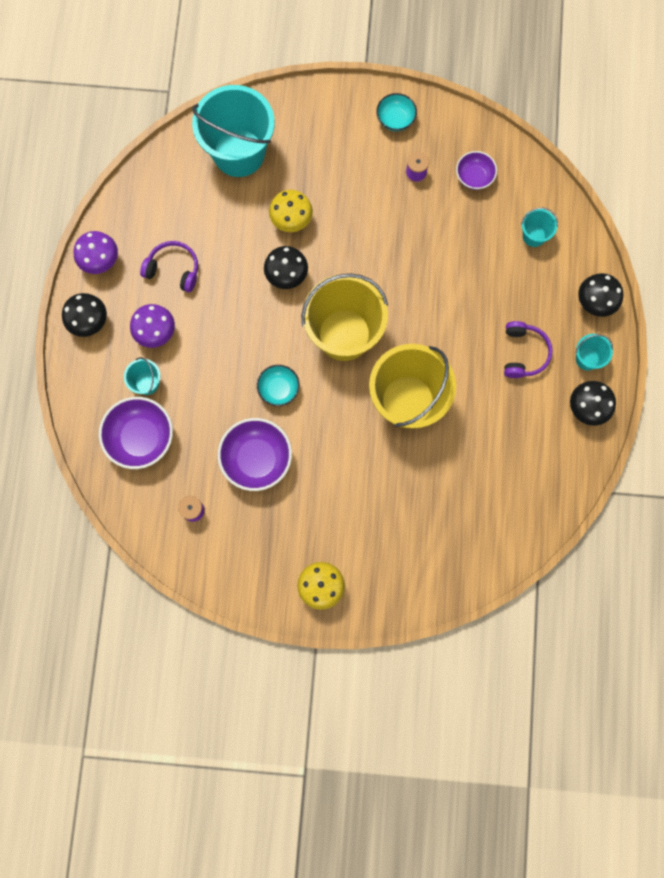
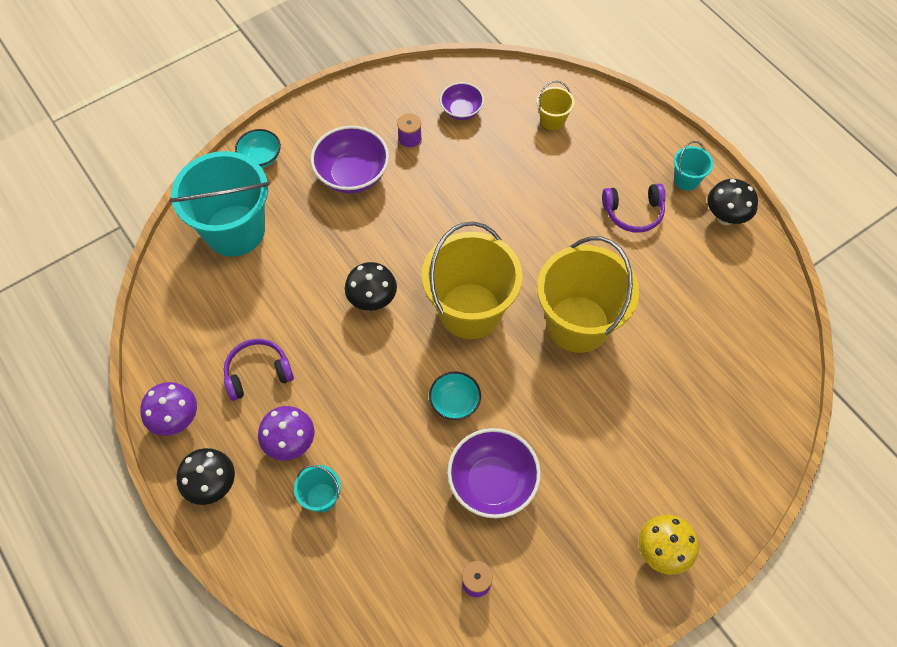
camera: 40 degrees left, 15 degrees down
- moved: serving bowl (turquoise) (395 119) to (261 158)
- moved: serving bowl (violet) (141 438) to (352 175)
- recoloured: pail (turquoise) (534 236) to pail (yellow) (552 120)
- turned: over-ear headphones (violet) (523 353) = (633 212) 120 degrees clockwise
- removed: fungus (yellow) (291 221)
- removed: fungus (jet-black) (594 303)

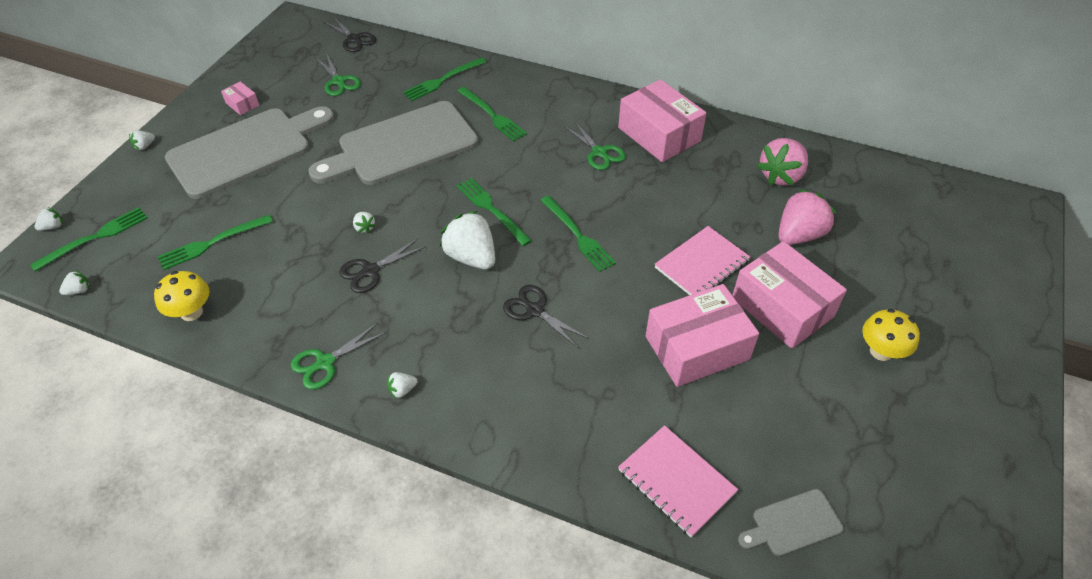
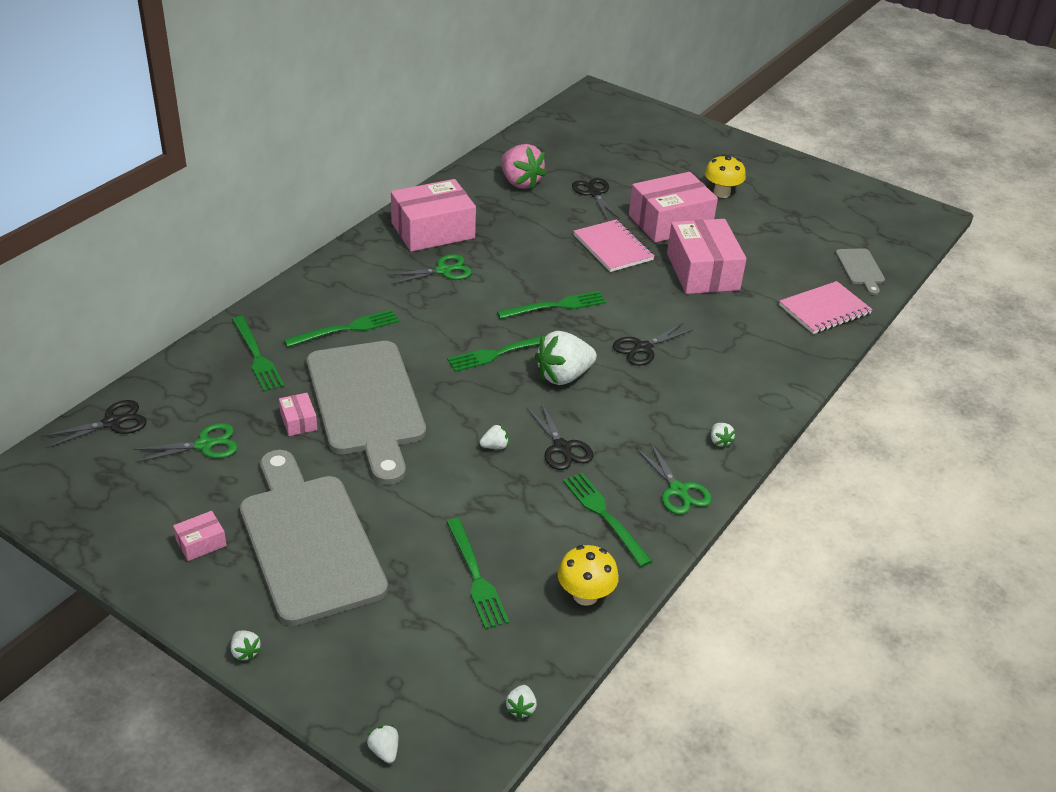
camera: 80 degrees left, 10 degrees down
- added: parcel (rose-pink) (298 421)
- turned: strawberry (white) (79 291) = (521 708) 150 degrees counterclockwise
- moved: fork (leaf-green) (95 237) to (604 515)
- replaced: strawberry (rose-pink) (799 235) to scissors (jet-black) (594 193)

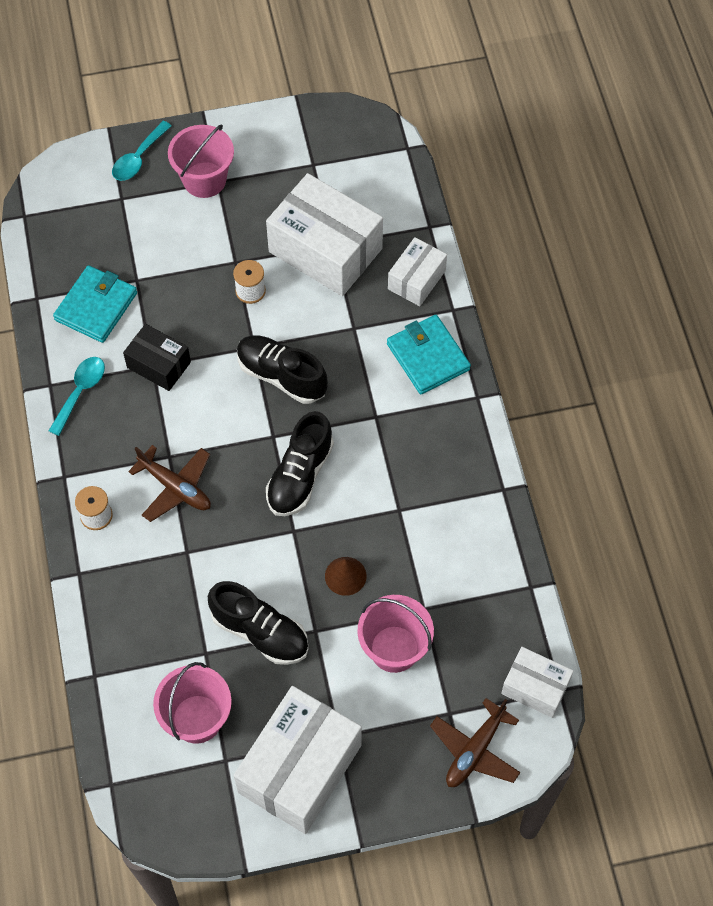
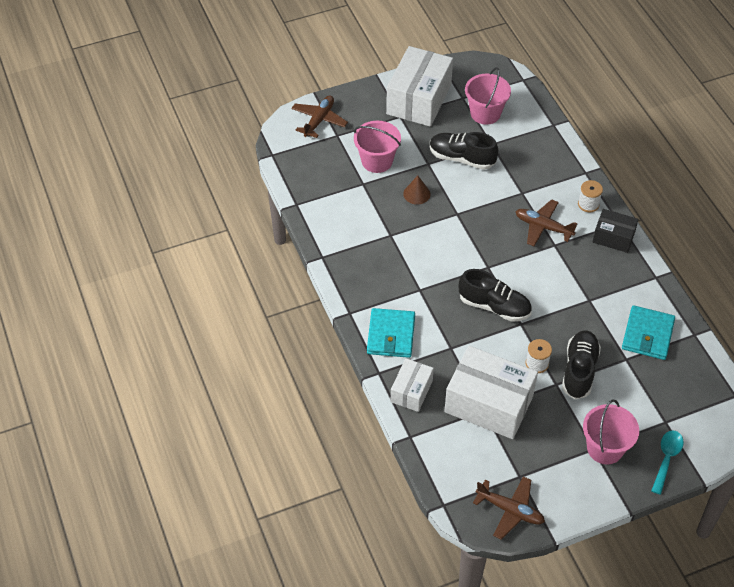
camera: 170 degrees right, 10 degrees down
- turned: wallet (turquoise) (428 357) = (391 335) 45 degrees clockwise
- added: toy plane (russet) (510 510)
- moved: shoe (jet-black) (300 476) to (579 370)
- moved: parcel (jet-black) (159 365) to (613 237)
- removed: spoon (turquoise) (80 392)
- removed: parcel (white) (535 687)

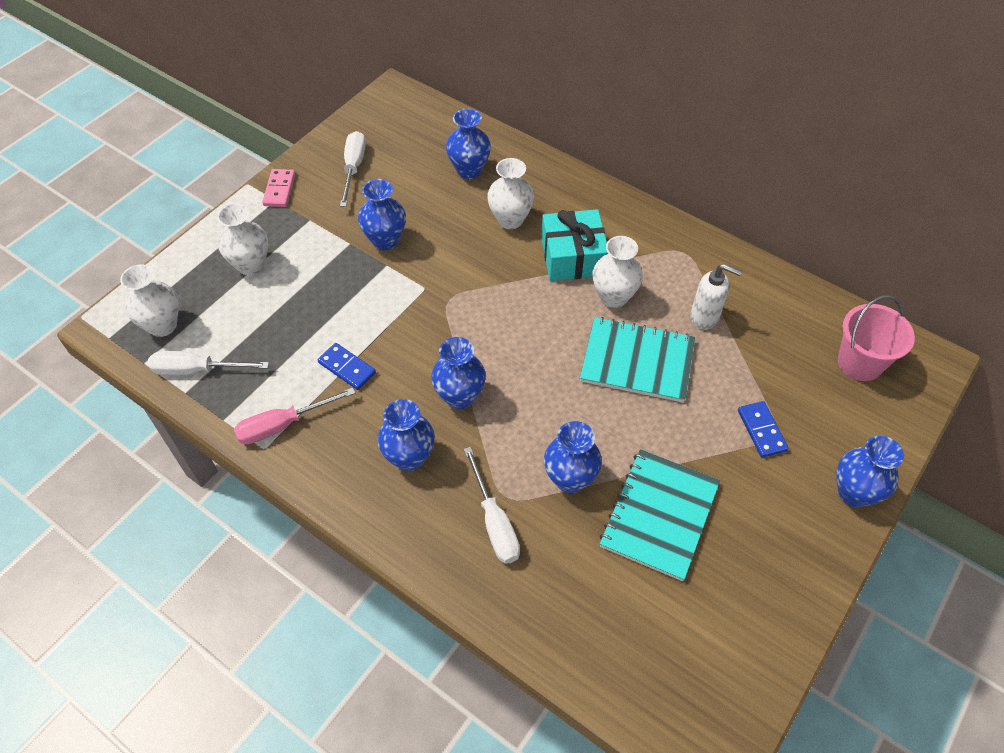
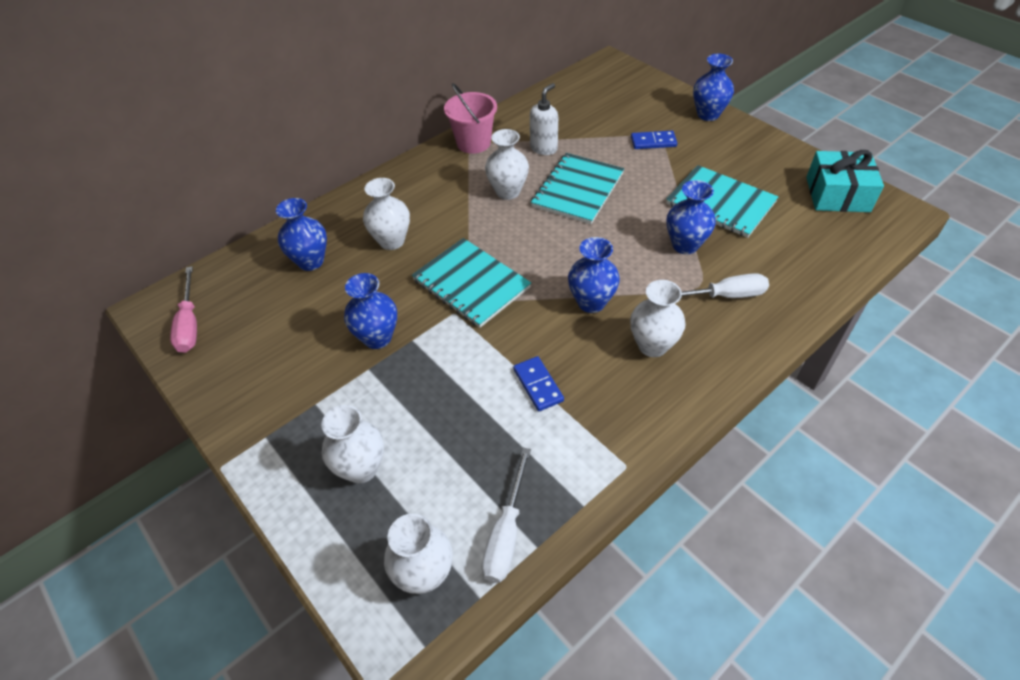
camera: 75 degrees left, 5 degrees down
- moved: screwdriver (rose-pink) (283 425) to (189 324)
- added: exercise book (turquoise) (471 284)
- moved: pail (rose-pink) (859 362) to (473 143)
- turned: domino (royal blue) (347 368) = (538 385) 75 degrees counterclockwise
- recoloured: flower vase (royal blue) (409 457) to flower vase (white) (652 345)
- moved: wrapped gift (turquoise) (573 257) to (837 194)
- removed: domino (rose-pink) (279 190)
- removed: screwdriver (white) (353 168)

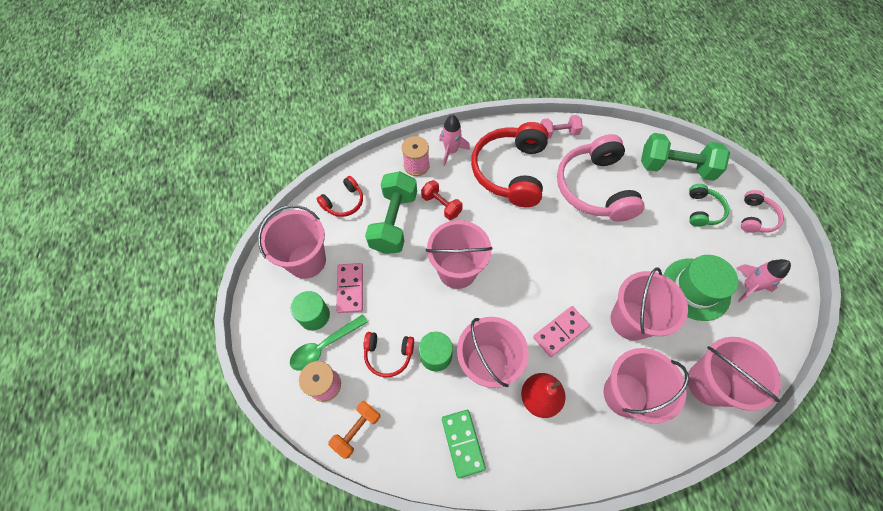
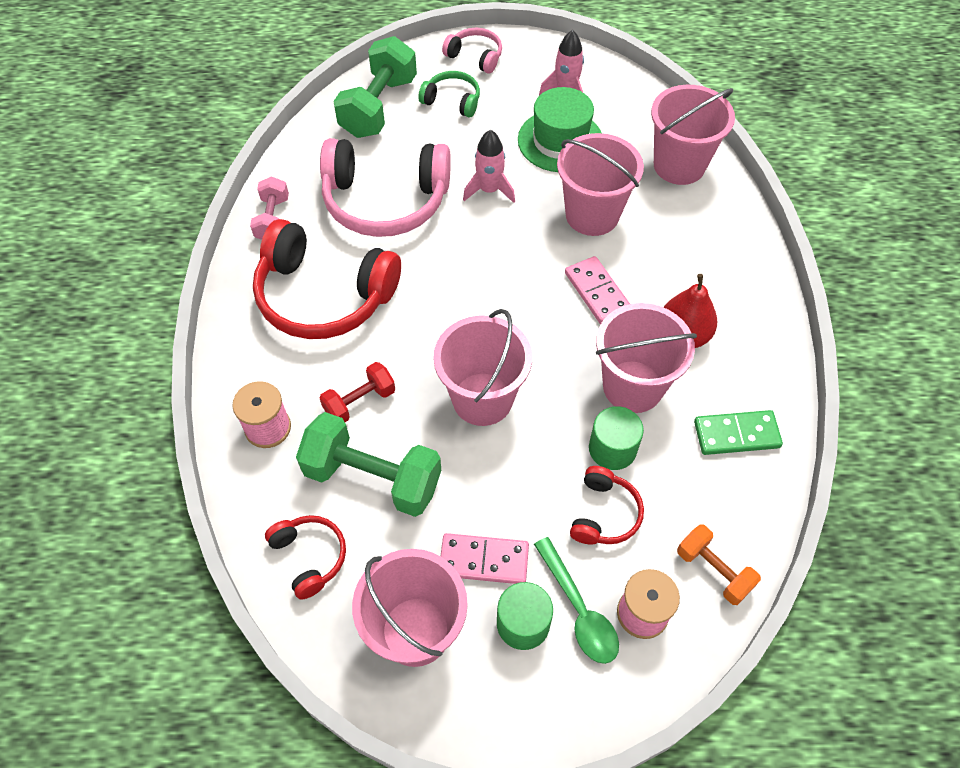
camera: 80 degrees left, 5 degrees down
- moved: rocket (rose-pink) (451 151) to (489 190)
- removed: pail (rose-pink) (625 394)

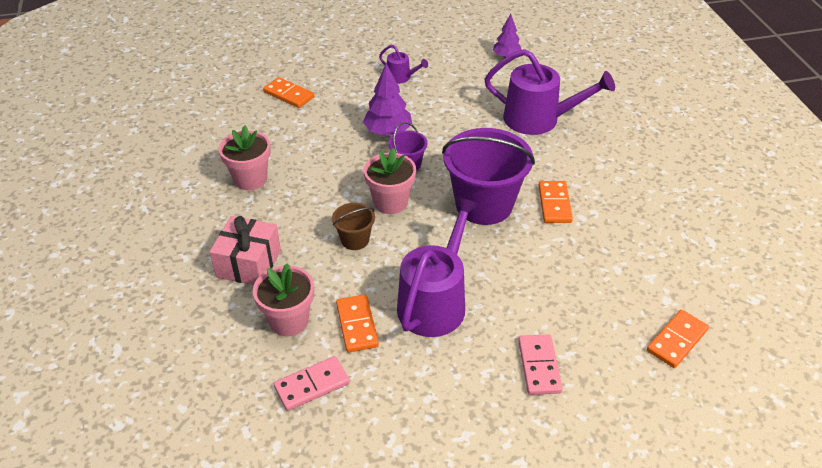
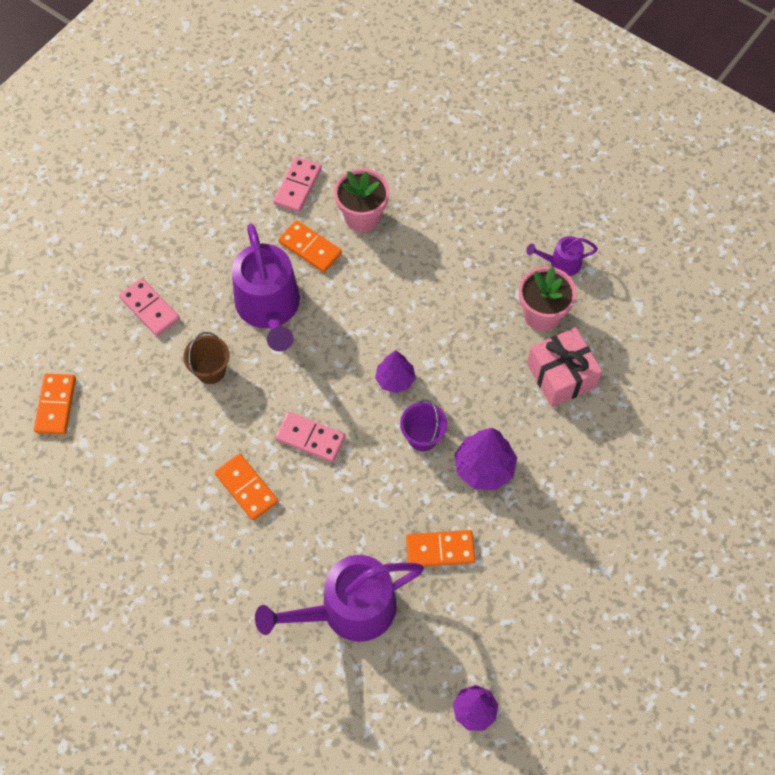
camera: 140 degrees right, 20 degrees up
- moved: pail (russet) (355 240) to (210 370)
- replaced: pail (violet) (484 205) to domino (rose-pink) (310 438)
- replaced: potted plant (rose-pink) (390 202) to toy tree (violet) (395 379)
- moved: domino (orange) (289 94) to (440 550)
- moved: watering can (violet) (401 77) to (561 263)
- moved: wrapped gift (rose-pink) (249 263) to (561 375)

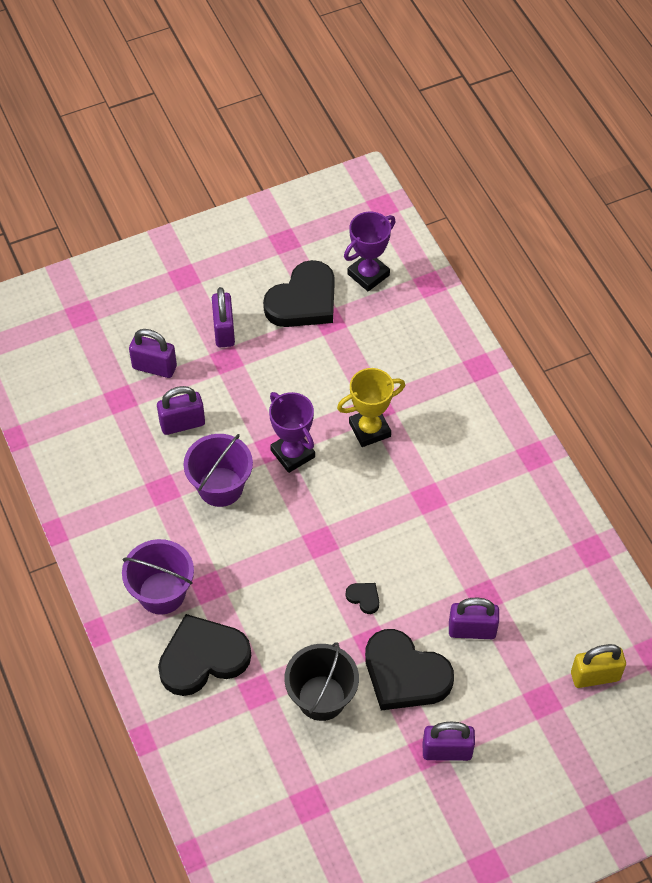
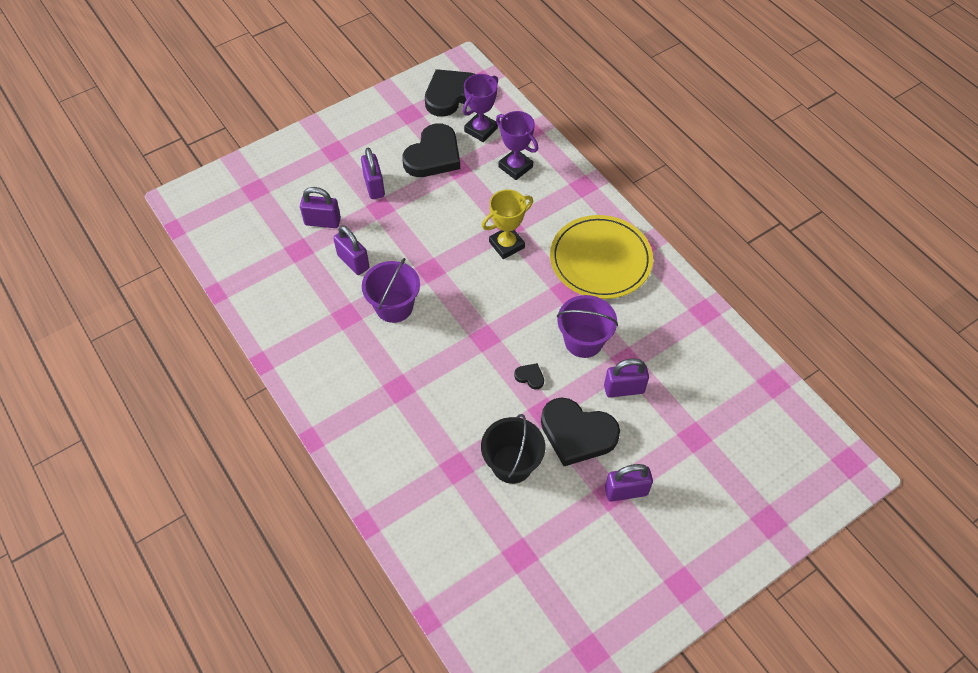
camera: 10 degrees left, 0 degrees up
- turned: padlock (violet) (182 423) = (353 262) 75 degrees clockwise
- moved: love heart (jet-black) (203 658) to (452 95)
- moved: prize cup (violet) (292 454) to (515 167)
- added: plate (yellow) (600 260)
- moved: pail (violet) (162 593) to (583 341)
- removed: padlock (yellow) (595 676)

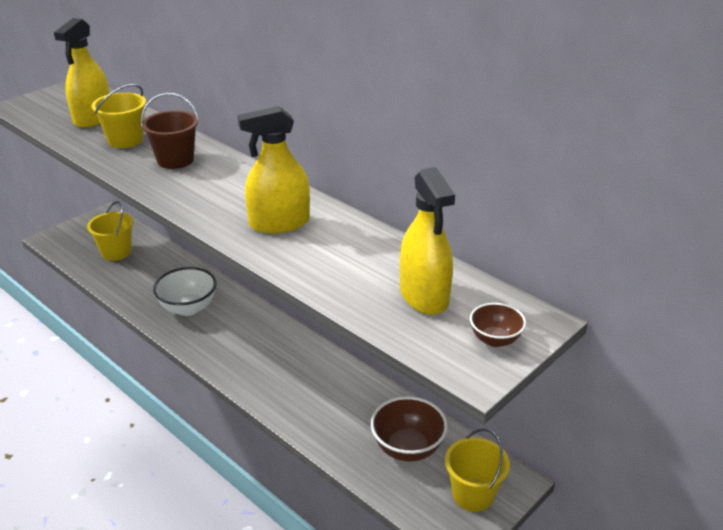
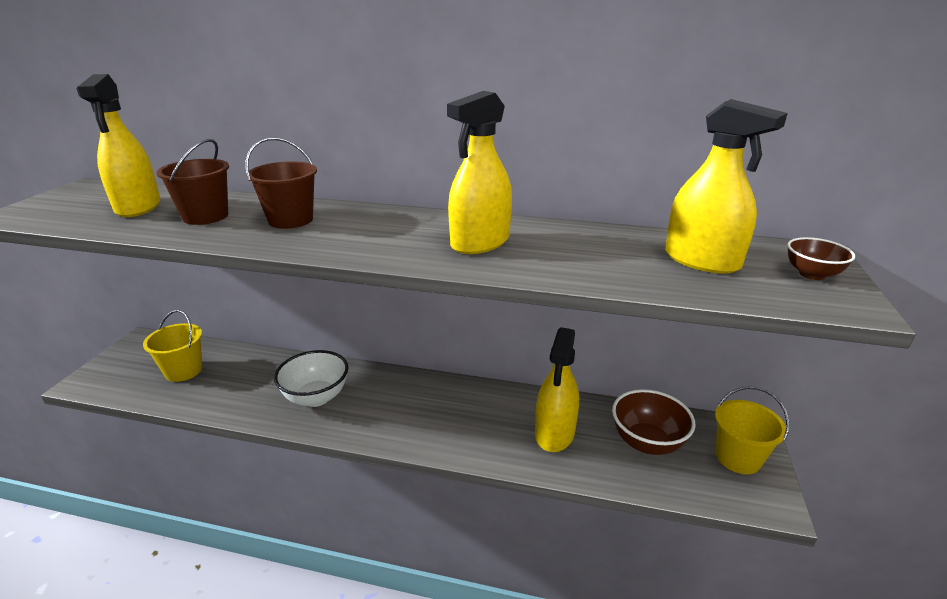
camera: 30 degrees left, 5 degrees down
- recoloured: pail (yellow) (125 140) to pail (russet) (205 216)
- added: spray cleaner (yellow) (554 433)

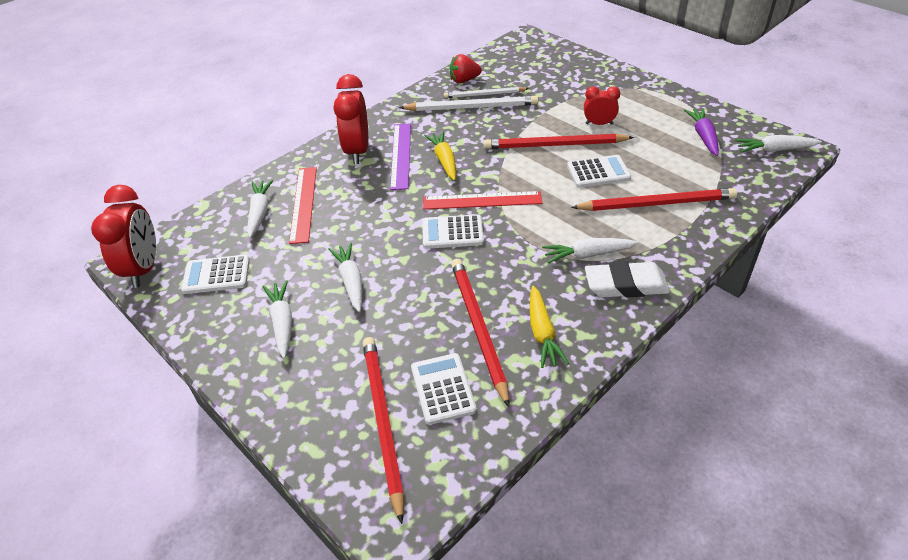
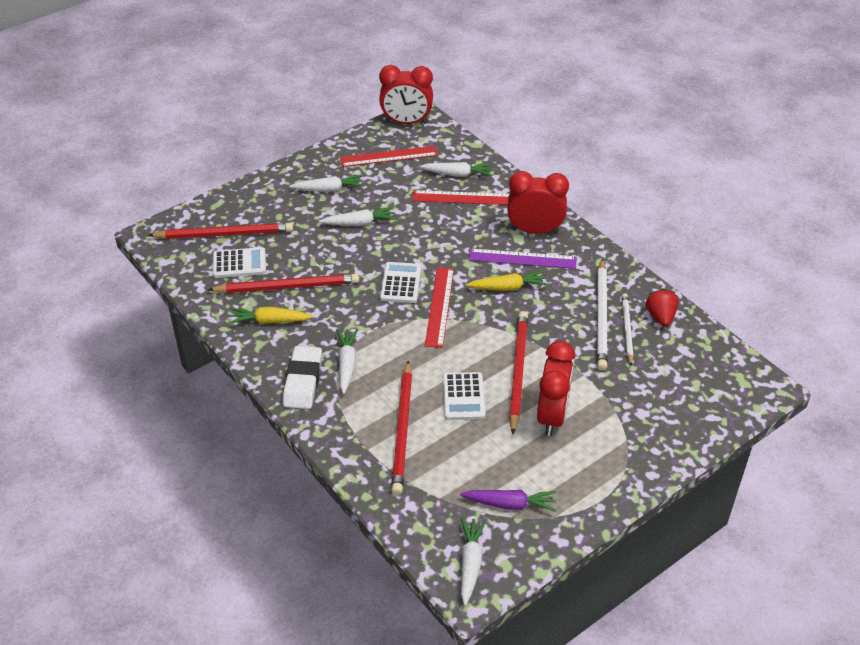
camera: 95 degrees right, 0 degrees up
- replaced: calculator (white) (216 275) to straightedge (crimson) (389 156)
- resized: alarm clock (crimson) (599 124) = (552 416) x1.76

